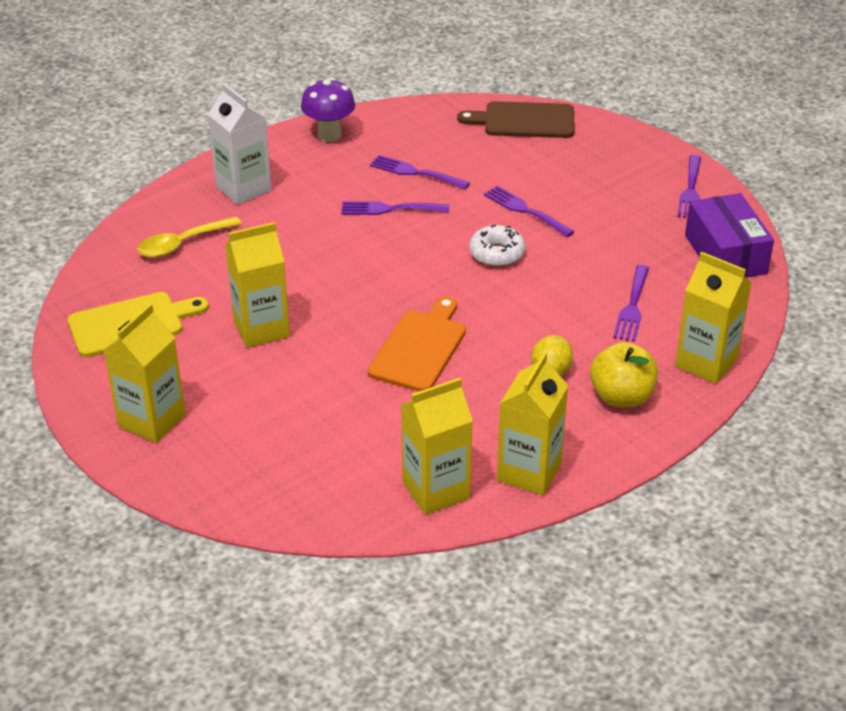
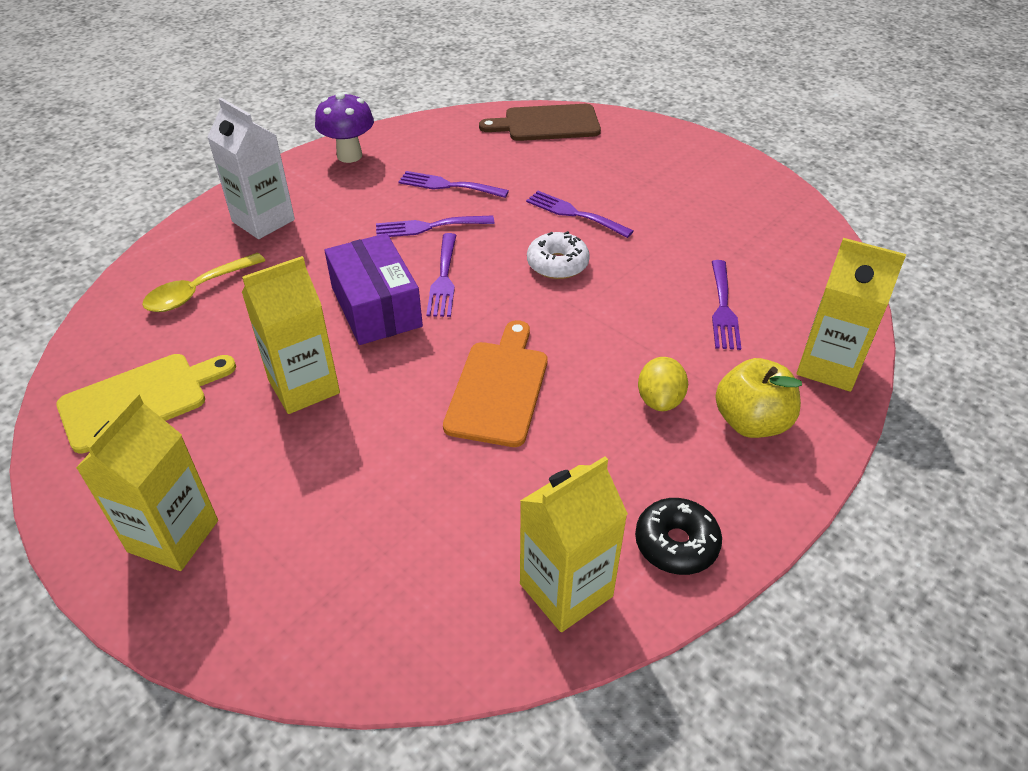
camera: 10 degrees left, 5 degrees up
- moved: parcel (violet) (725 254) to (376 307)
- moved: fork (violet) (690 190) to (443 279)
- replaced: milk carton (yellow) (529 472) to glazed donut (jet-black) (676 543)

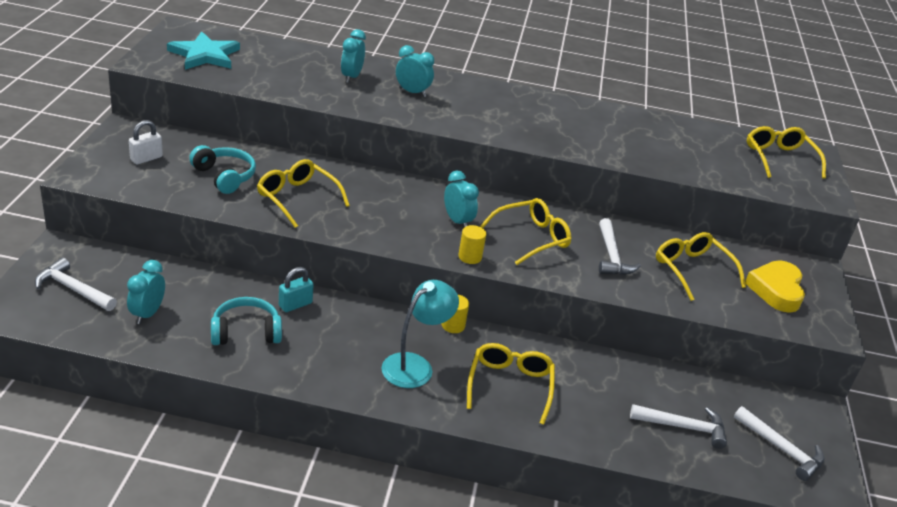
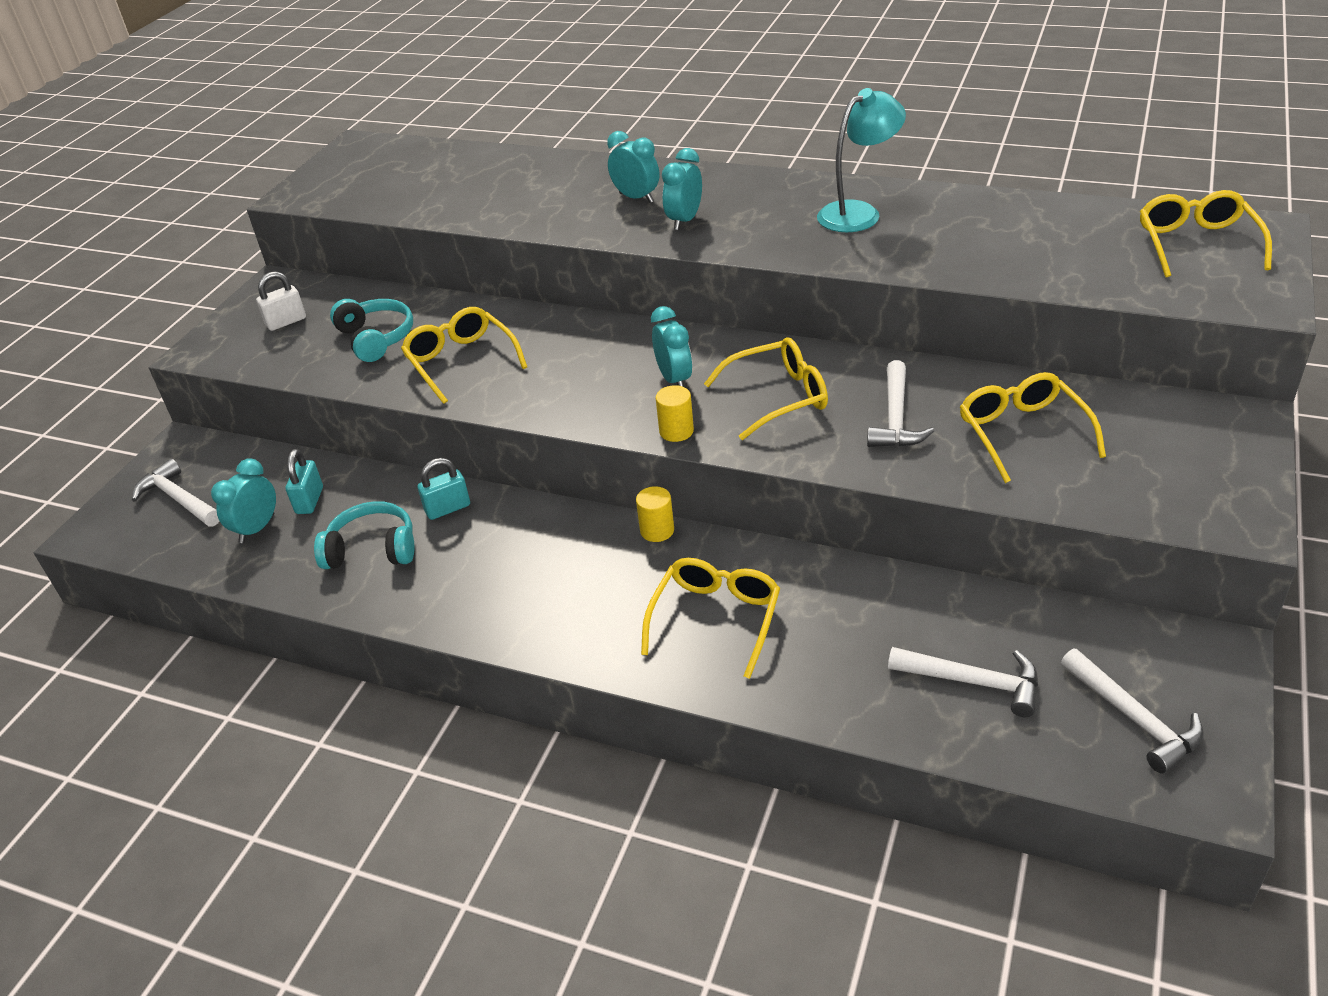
camera: 20 degrees right, 5 degrees up
- added: padlock (turquoise) (309 500)
- moved: alarm clock (turquoise) (351 77) to (684 220)
- moved: reading lamp (turquoise) (415 365) to (858 213)
- removed: five-pointed star (turquoise) (205 55)
- removed: love heart (yellow) (776 290)

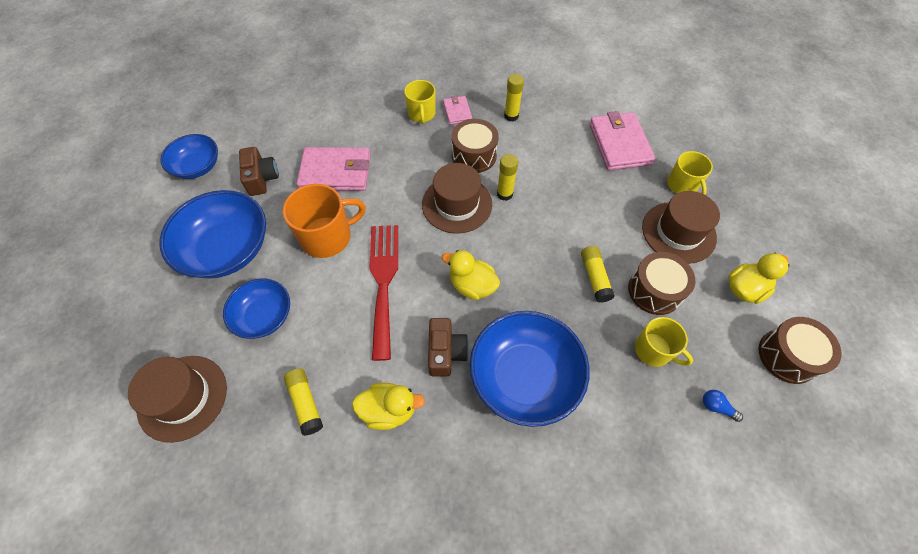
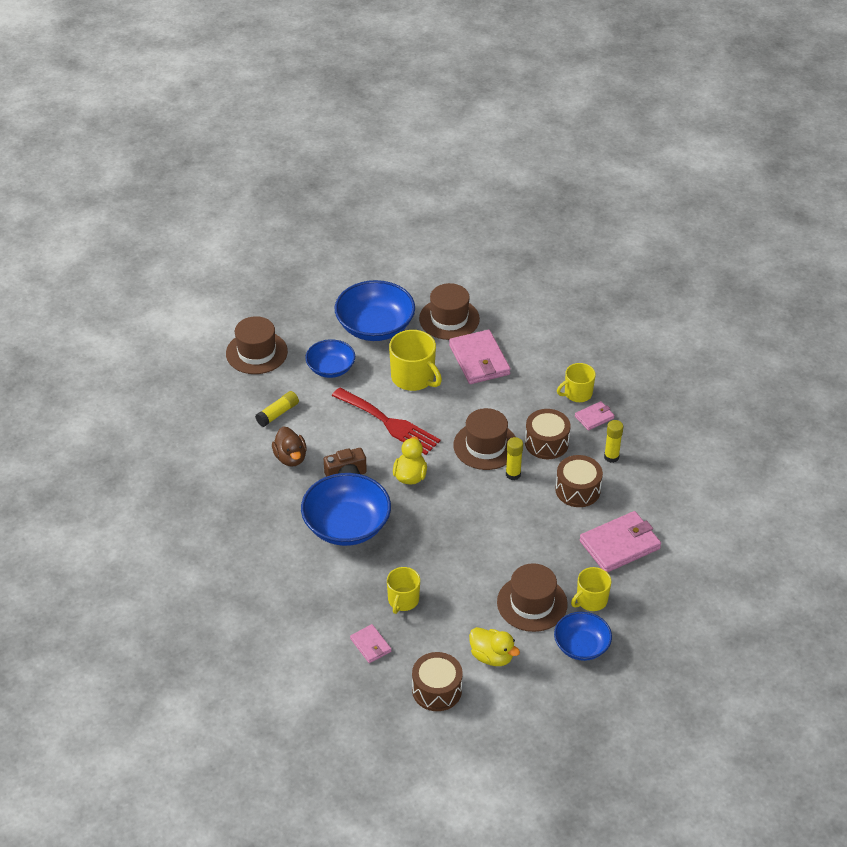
camera: 70 degrees right, 15 degrees down
- recoloured: toy duck (yellow) (389 410) to toy duck (russet) (290 458)
- turned: fork (crimson) (383 281) = (389 423) 60 degrees clockwise
- replaced: lightbulb (royal blue) (716 407) to wallet (rose-pink) (370 645)
- recoloured: tea mug (orange) (327 237) to tea mug (yellow) (413 377)
- replaced: compact camera (russet) (261 178) to tall hat (russet) (449 319)
- moved: serving bowl (royal blue) (197 166) to (581 646)
- moved: drum (russet) (654 290) to (577 490)
- removed: glue (yellow) (595 277)

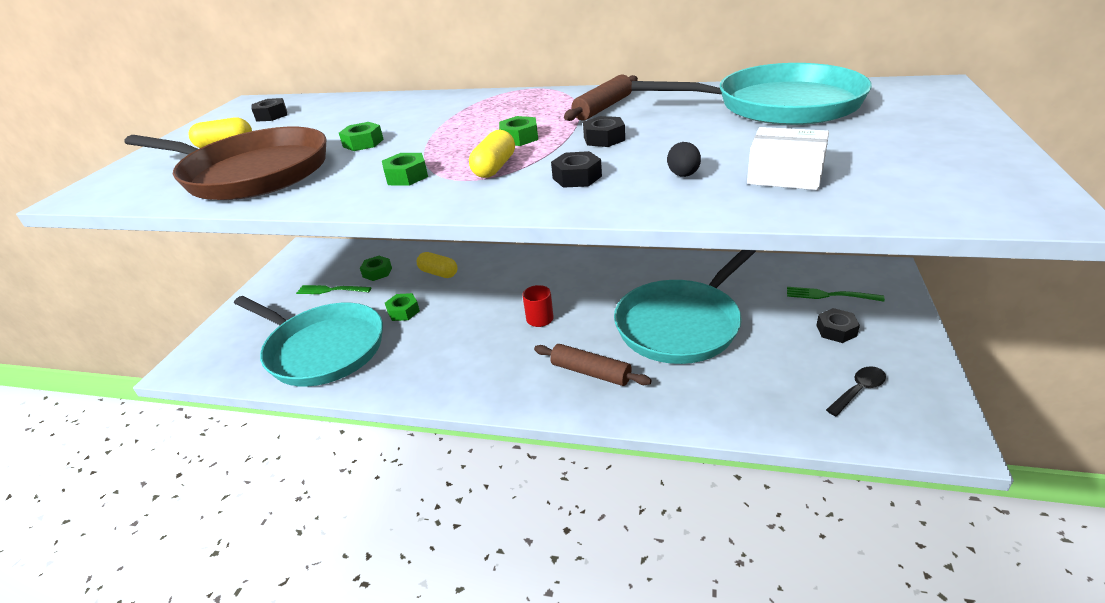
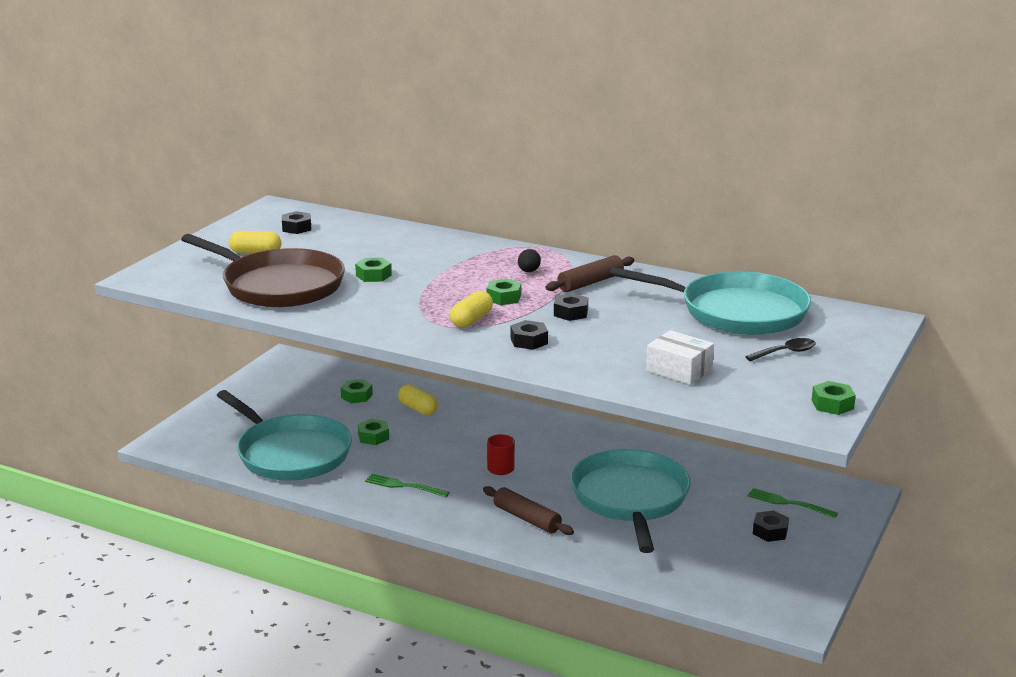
camera: 10 degrees right, 10 degrees down
- moved: fork (leaf-green) (331 290) to (404 486)
- moved: egg (jet-black) (683 175) to (528 271)
- turned: skillet (turquoise) (681 324) = (630 499) 120 degrees clockwise
- moved: spoon (jet-black) (859 390) to (786 352)
- moved: hex nut (leaf-green) (406 176) to (832 404)

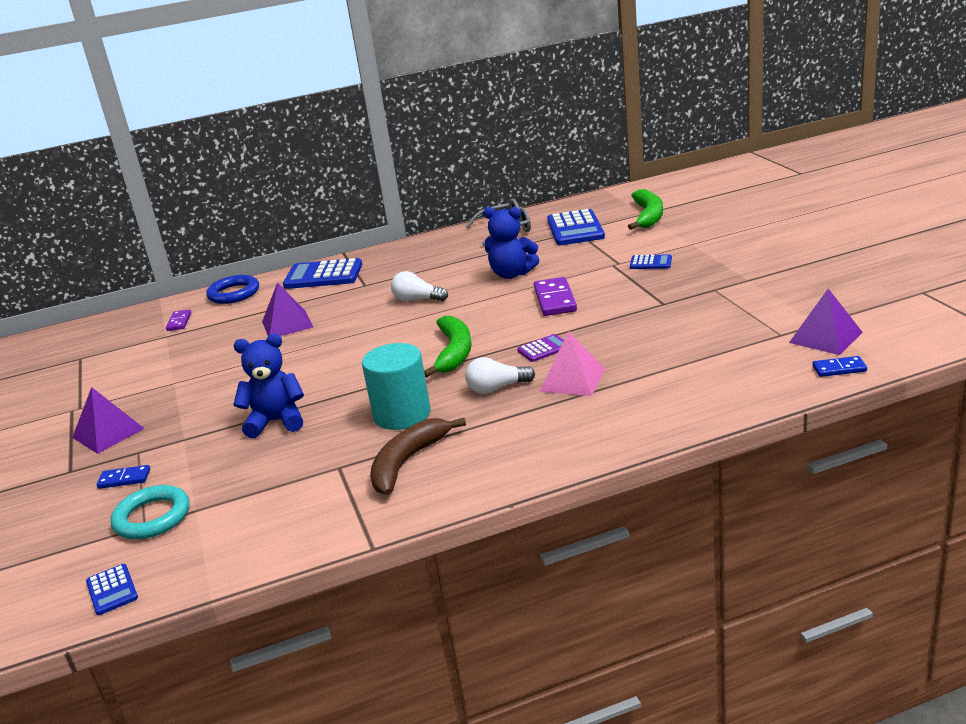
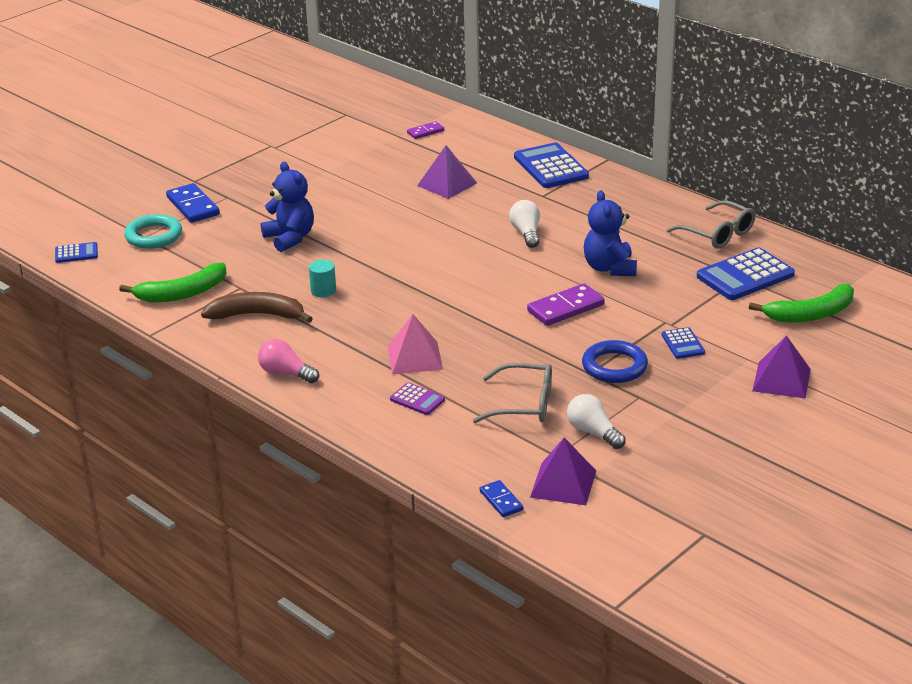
camera: 60 degrees right, 5 degrees up
- turned: calculator (royal blue) (112 590) = (76 253) 135 degrees counterclockwise
- moved: banana fruit (leaf-green) (454 353) to (182 293)
- resized: domino (royal blue) (124 479) = (192 206) x1.73
- added: lightbulb (rose-pink) (286 373)
- resized: cylinder shape (turquoise) (402 414) = (323 291) x0.50
- moved: calculator (violet) (543 349) to (417 399)
- added: spectacles (grey) (524 404)
- moved: lightbulb (white) (497 388) to (593 432)
- moved: ring (royal blue) (234 293) to (614 366)
- moved: solid pyramid (violet) (108 433) to (781 380)

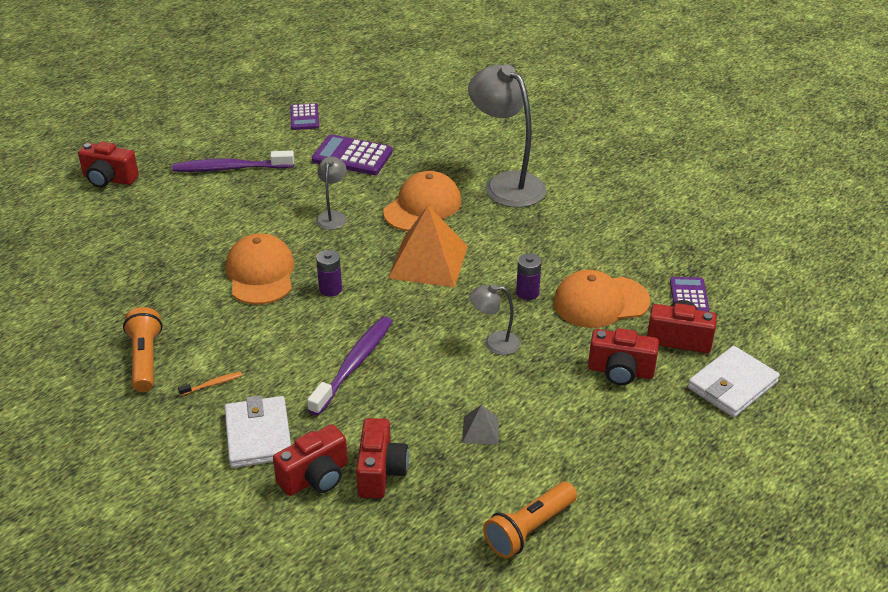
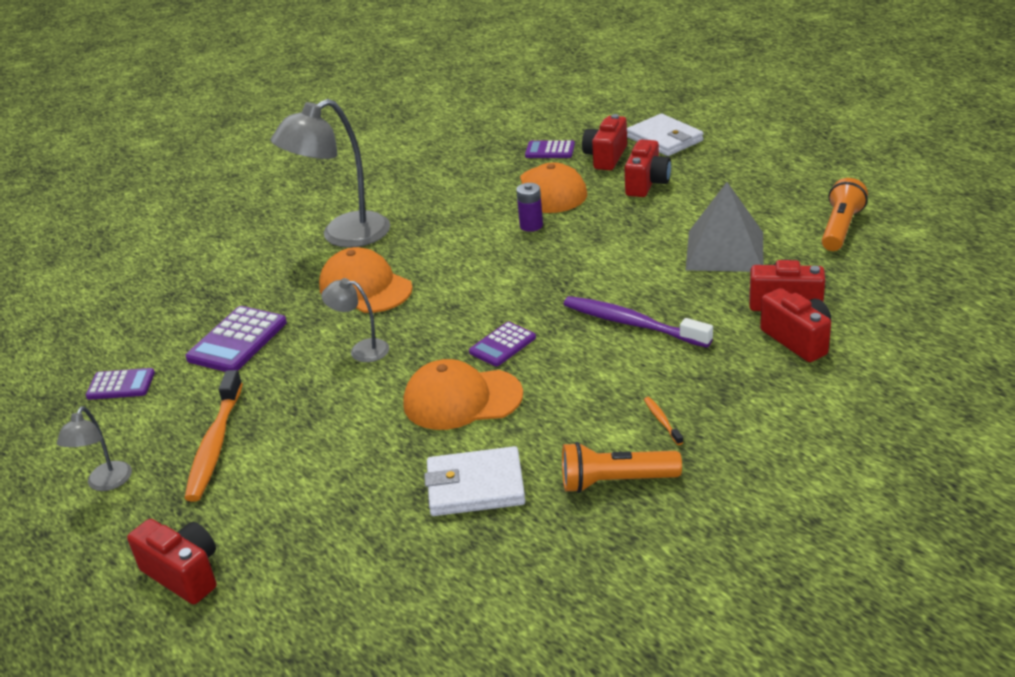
camera: 80 degrees left, 5 degrees down
- moved: reading lamp (grey) (494 343) to (106 483)
- turned: compact camera (crimson) (109 179) = (184 574) 75 degrees counterclockwise
- recoloured: toothbrush (violet) (230 168) to toothbrush (orange) (215 444)
- moved: wallet (white) (258 435) to (475 486)
- replaced: power cell (violet) (330 289) to calculator (violet) (502 345)
- resized: solid pyramid (grey) (480 430) = (724 250) x2.22
- turned: pocket torch (orange) (529 529) = (840 228) 120 degrees counterclockwise
- removed: solid pyramid (orange) (428 261)

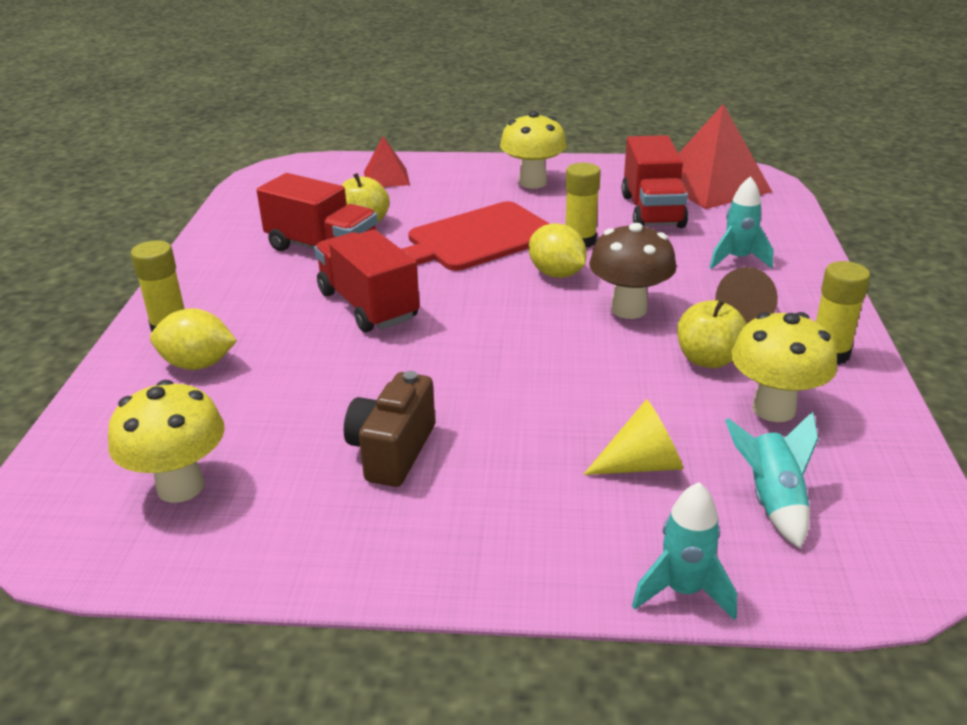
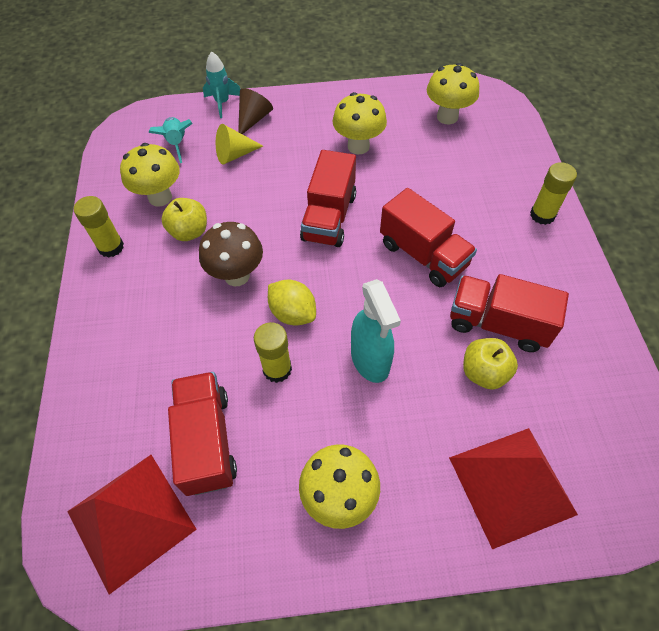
camera: 170 degrees right, 25 degrees up
- moved: cone (russet) (748 316) to (253 119)
- added: lorry (crimson) (329 217)
- replaced: compact camera (russet) (392 451) to fungus (yellow) (358 146)
- replaced: bread board (crimson) (477 238) to spray cleaner (turquoise) (370 360)
- resized: solid pyramid (crimson) (386 178) = (511 485) x1.83
- removed: citrus fruit (yellow) (198 364)
- removed: rocket (turquoise) (737 259)

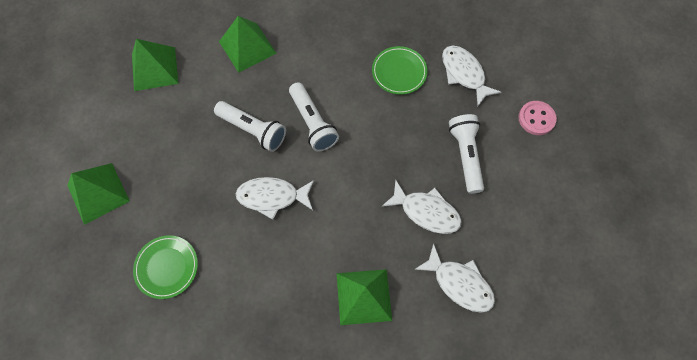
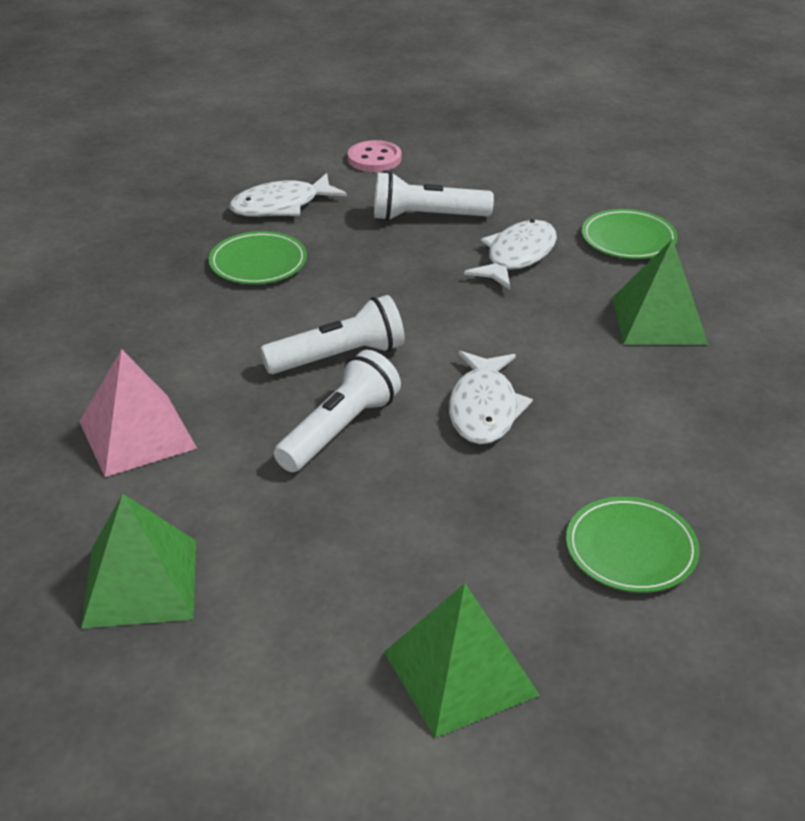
camera: 85 degrees left, 30 degrees down
- recoloured: solid pyramid (leaf-green) (247 47) to solid pyramid (rose-pink) (137 435)
- replaced: toy fish (white) (459 283) to plate (leaf-green) (628 239)

